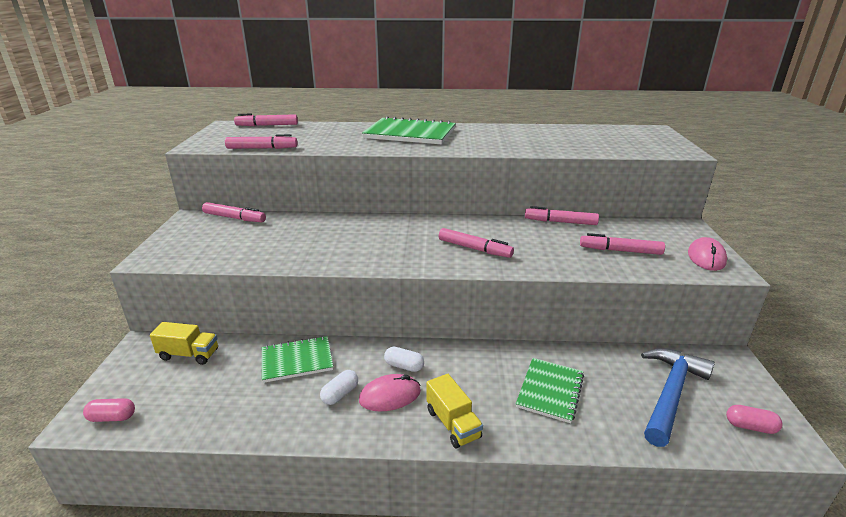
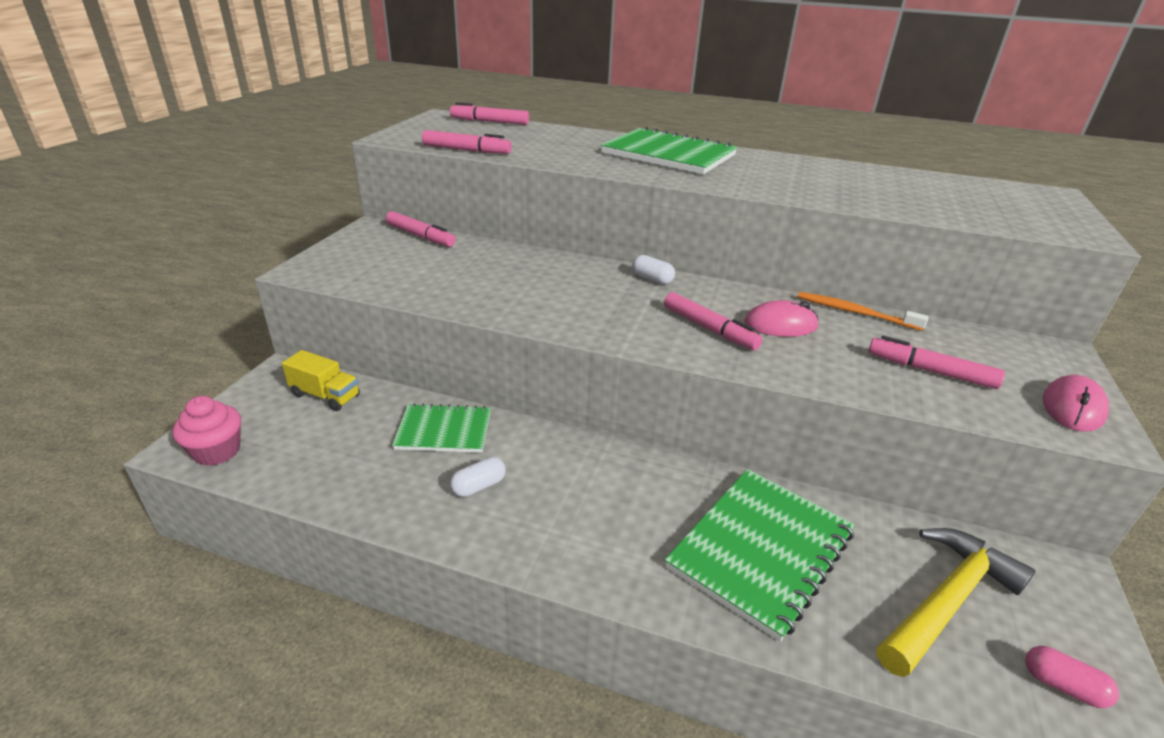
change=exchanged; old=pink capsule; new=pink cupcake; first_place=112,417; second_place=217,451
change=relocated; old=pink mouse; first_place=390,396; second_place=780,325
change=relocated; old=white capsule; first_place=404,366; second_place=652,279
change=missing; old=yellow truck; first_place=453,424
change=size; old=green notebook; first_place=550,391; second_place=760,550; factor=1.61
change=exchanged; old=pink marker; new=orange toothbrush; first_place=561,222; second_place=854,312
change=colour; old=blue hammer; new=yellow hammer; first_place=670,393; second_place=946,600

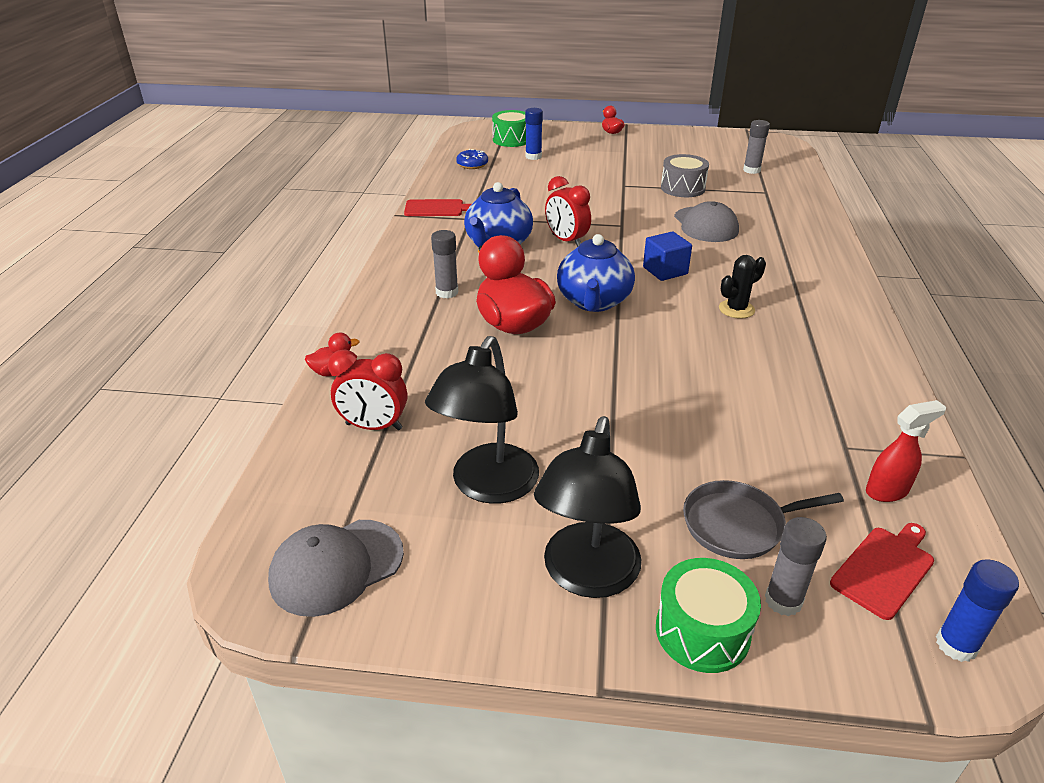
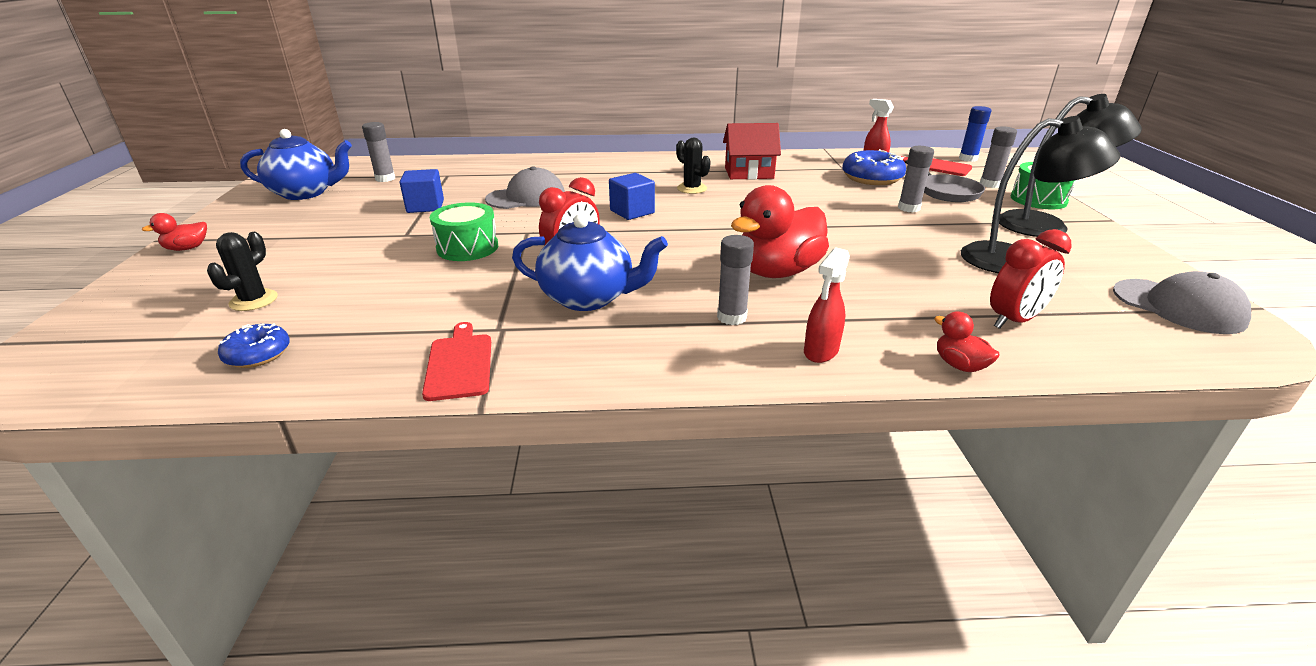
change=spun; old=red clock; first_place=374,426; second_place=1014,320; degrees=60
change=relocated; old=green drum; first_place=511,140; second_place=467,248
change=exchanged; old=blue glue stick; new=black cactus; first_place=533,156; second_place=254,300
change=relocated; old=blue teapot; first_place=593,302; second_place=306,193
change=exchanged; old=grey drum; new=blue cube; first_place=682,188; second_place=425,206
change=appeared; new=red house; second_place=749,173
change=appeared; new=red spray bottle; second_place=820,352
change=appeared; new=blue donut; second_place=871,178
change=appeared; new=grey glue stick; second_place=909,208

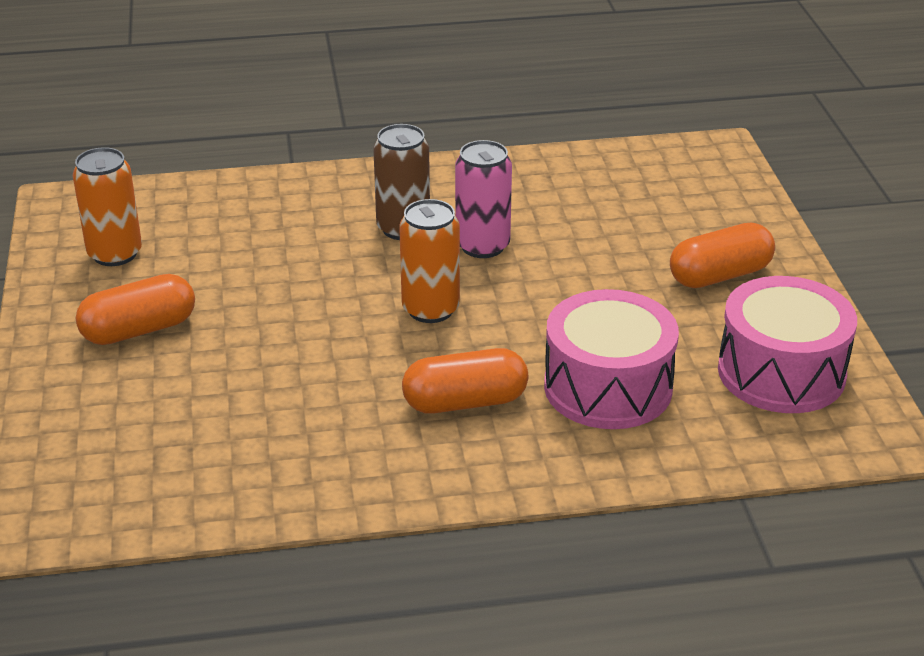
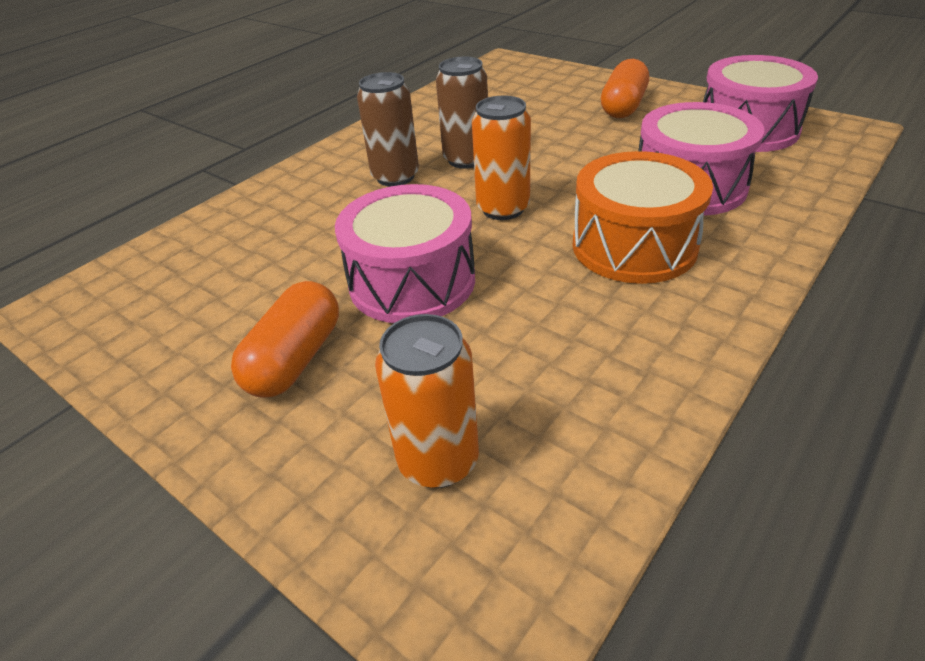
change=relocated; old=orange can; first_place=115,254; second_place=438,460
change=exchanged; old=orange capsule; new=orange drum; first_place=465,402; second_place=634,246
change=colour; old=pink can; new=brown can; first_place=482,246; second_place=466,159
change=appeared; new=pink drum; second_place=412,282

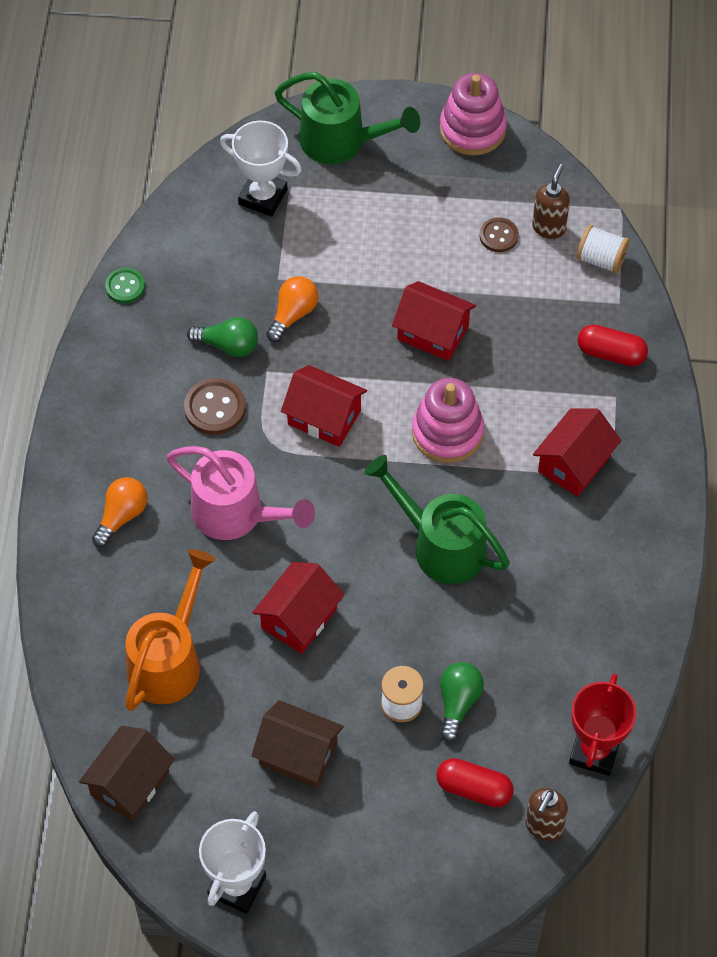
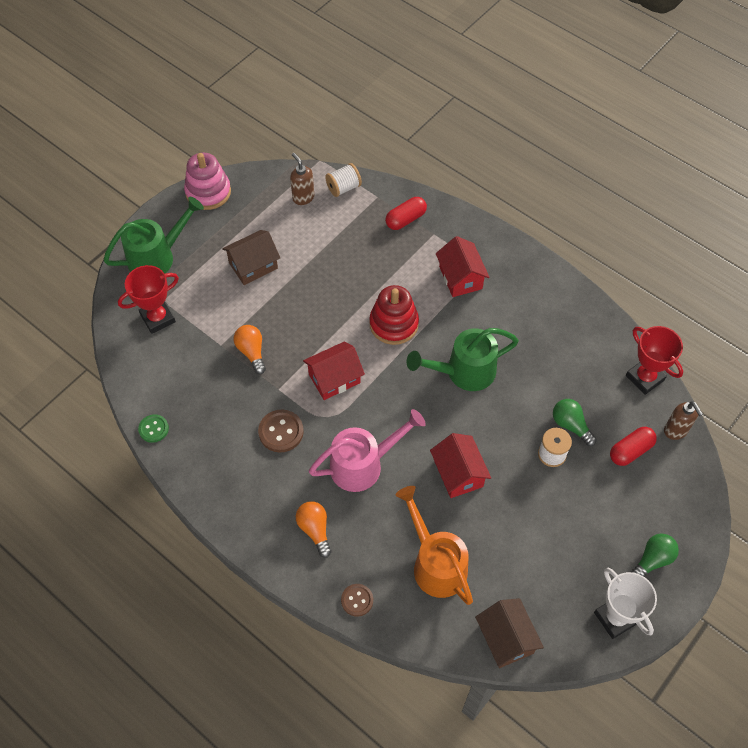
change=relocated; old=green light bulb; first_place=228,345; second_place=652,560
change=colour; old=white trophy; new=red trophy; first_place=263,197; second_place=158,318
change=relocated; old=brown house; first_place=298,754; second_place=253,265
change=missing; old=red house; first_place=433,332
change=colour; old=pink stacking toy; new=red stacking toy; first_place=447,432; second_place=394,324
change=relocated; old=brown button; first_place=498,236; second_place=357,600

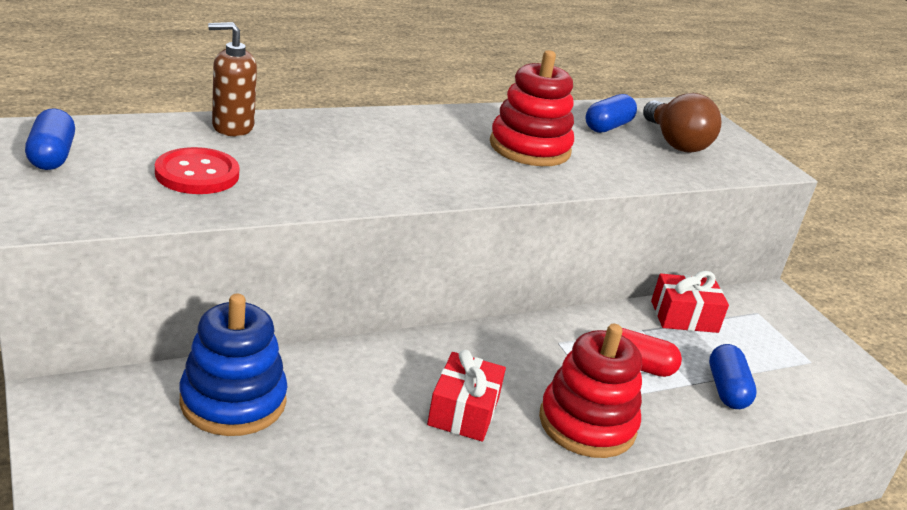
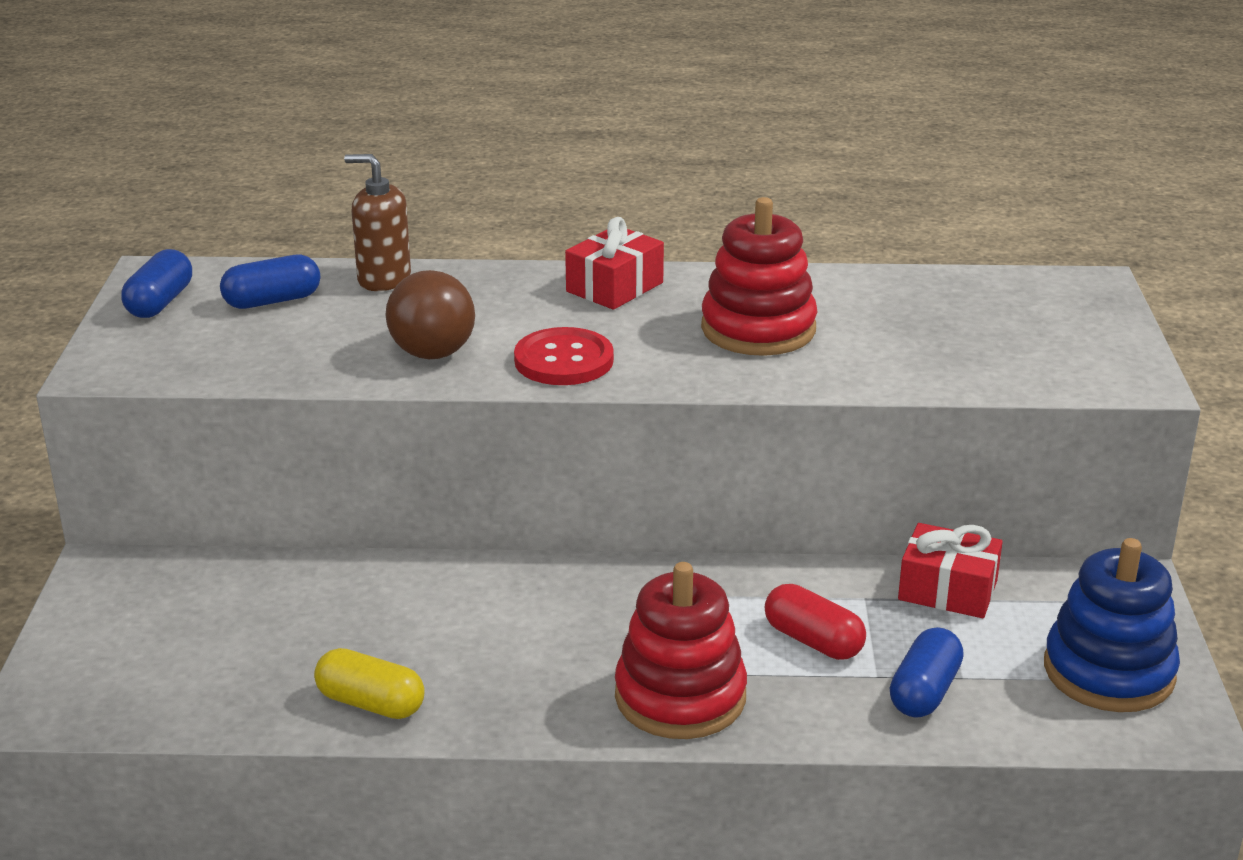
change=relocated; old=red button; first_place=197,174; second_place=564,360
change=relocated; old=blue stacking toy; first_place=233,401; second_place=1108,671
change=relocated; old=red gift; first_place=463,411; second_place=614,287
change=relocated; old=blue capsule; first_place=608,126; second_place=272,301
change=relocated; old=brown light bulb; first_place=675,143; second_place=436,343
change=appeared; new=yellow capsule; second_place=371,703

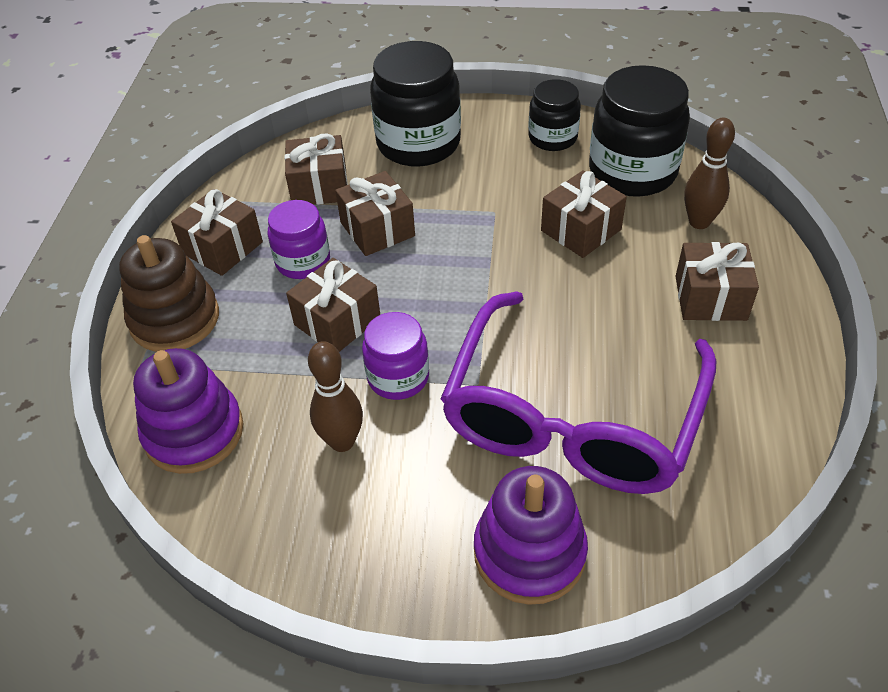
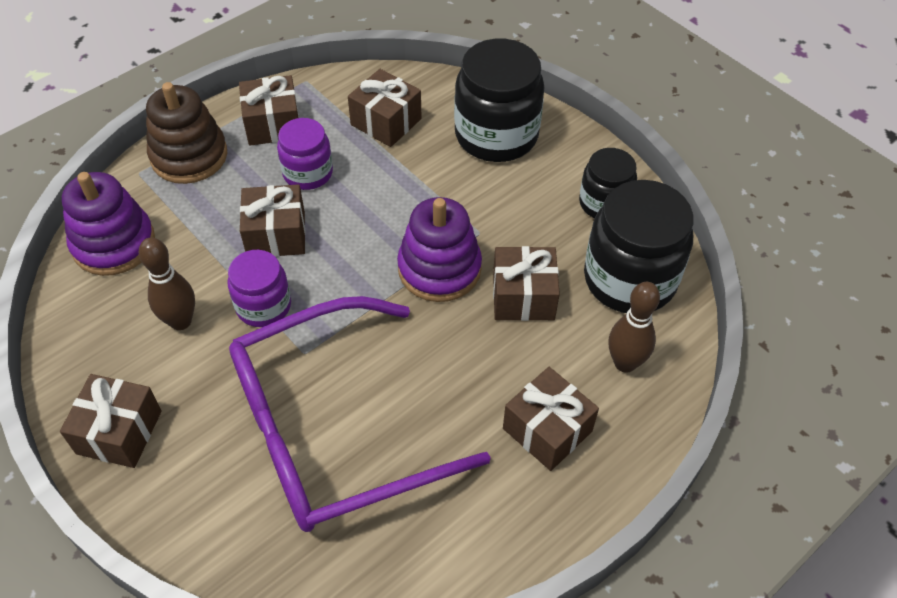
change=relocated; old=brown gift; first_place=377,229; second_place=119,432
change=relocated; old=purple stacking toy; first_place=529,552; second_place=439,269

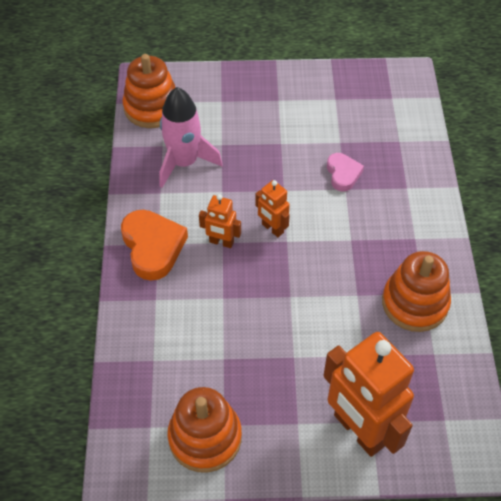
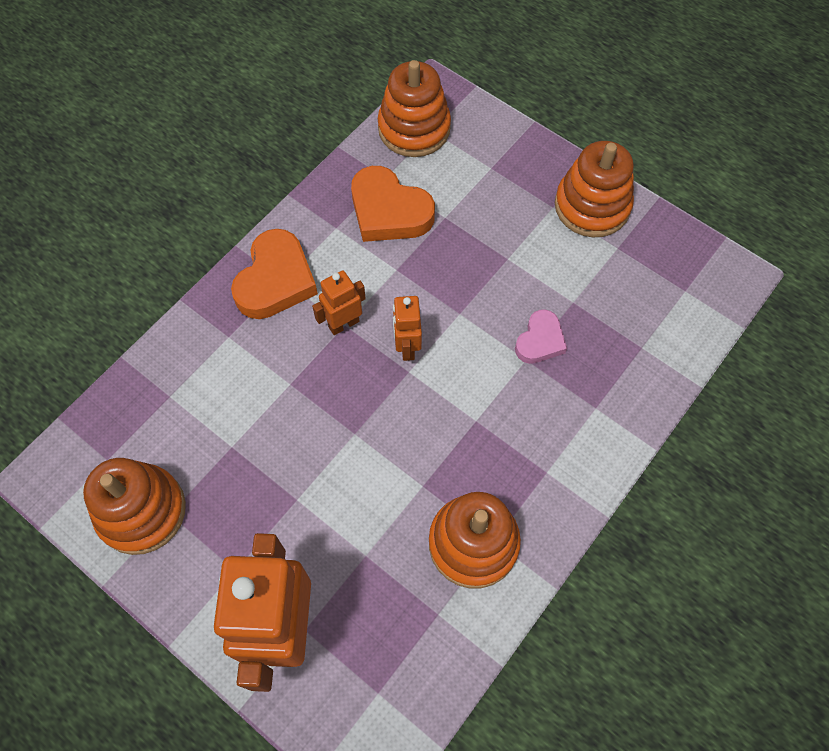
change=exchanged; old=pink rocket; new=orange heart; first_place=184,162; second_place=389,211
change=spun; old=orange robot; first_place=221,242; second_place=343,324; degrees=90
change=appeared; new=orange stacking toy; second_place=592,206

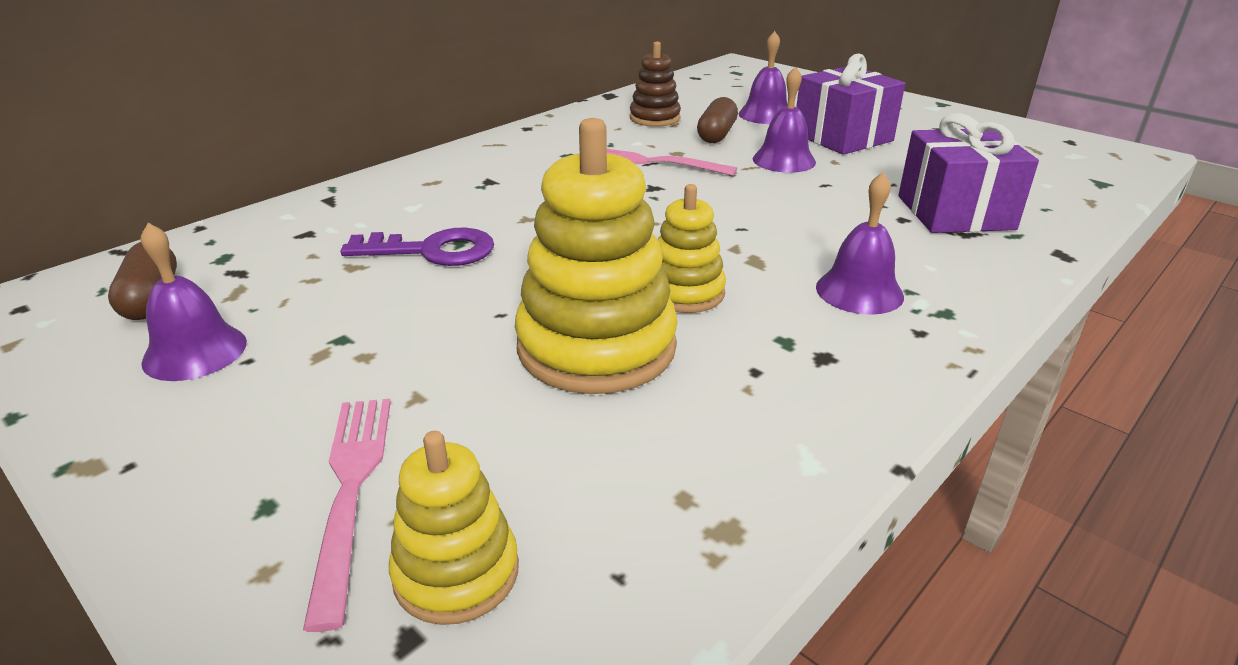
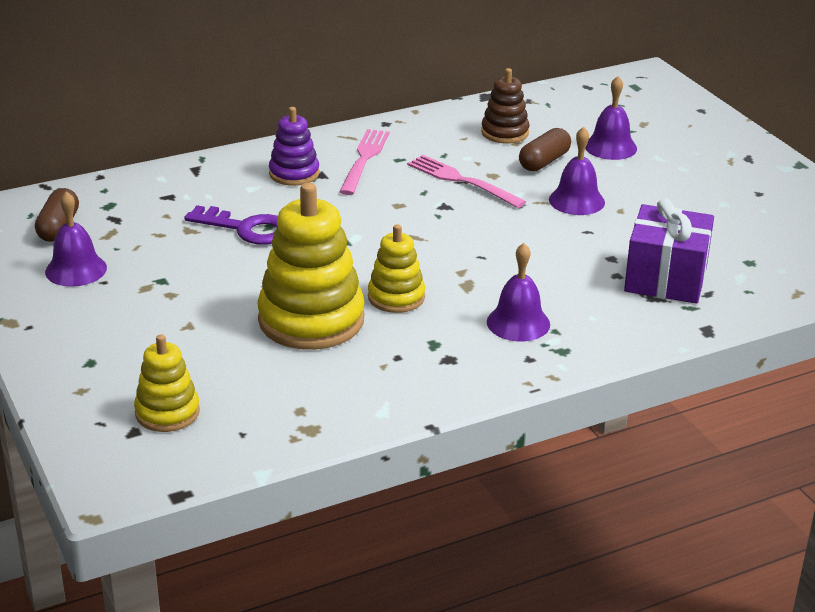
change=relocated; old=pink fork; first_place=351,488; second_place=364,159
change=missing; old=purple gift; first_place=842,137
change=appeared; new=purple stacking toy; second_place=294,174

